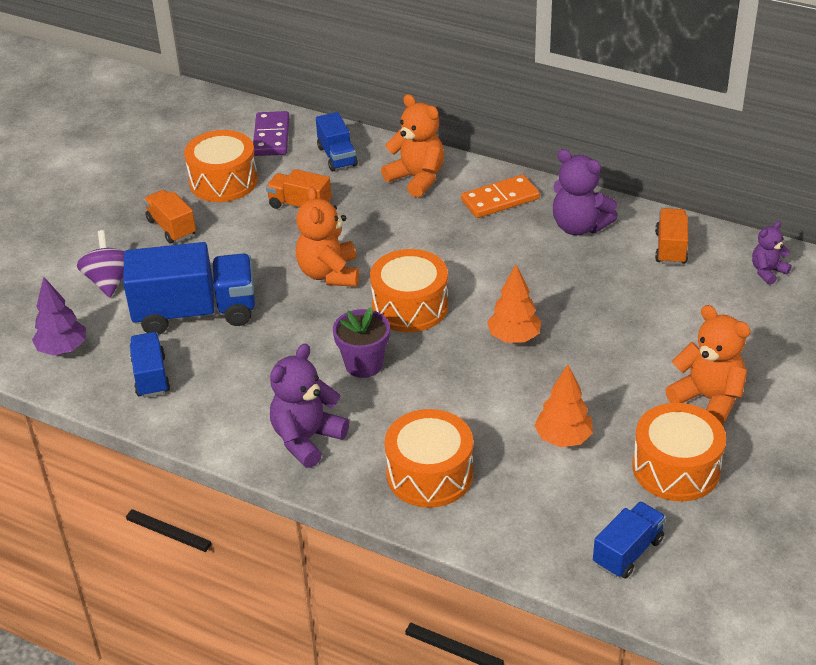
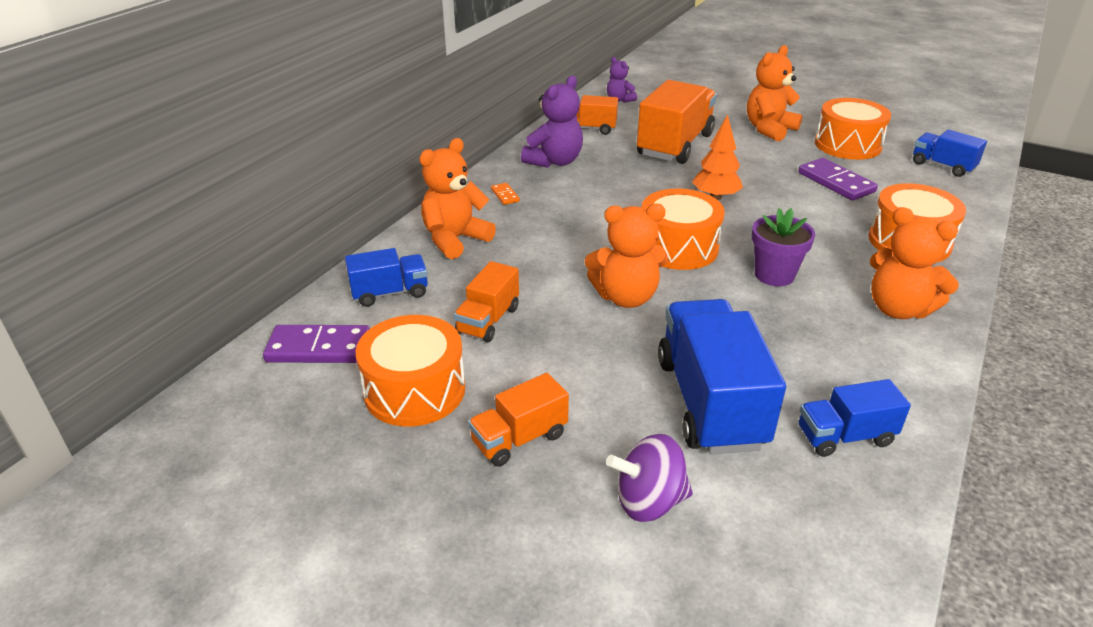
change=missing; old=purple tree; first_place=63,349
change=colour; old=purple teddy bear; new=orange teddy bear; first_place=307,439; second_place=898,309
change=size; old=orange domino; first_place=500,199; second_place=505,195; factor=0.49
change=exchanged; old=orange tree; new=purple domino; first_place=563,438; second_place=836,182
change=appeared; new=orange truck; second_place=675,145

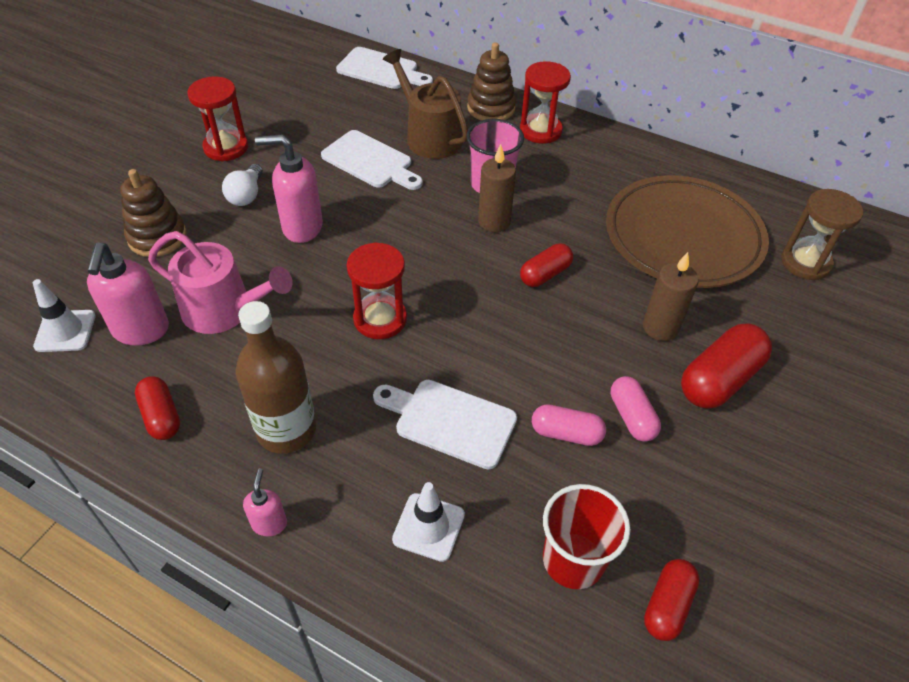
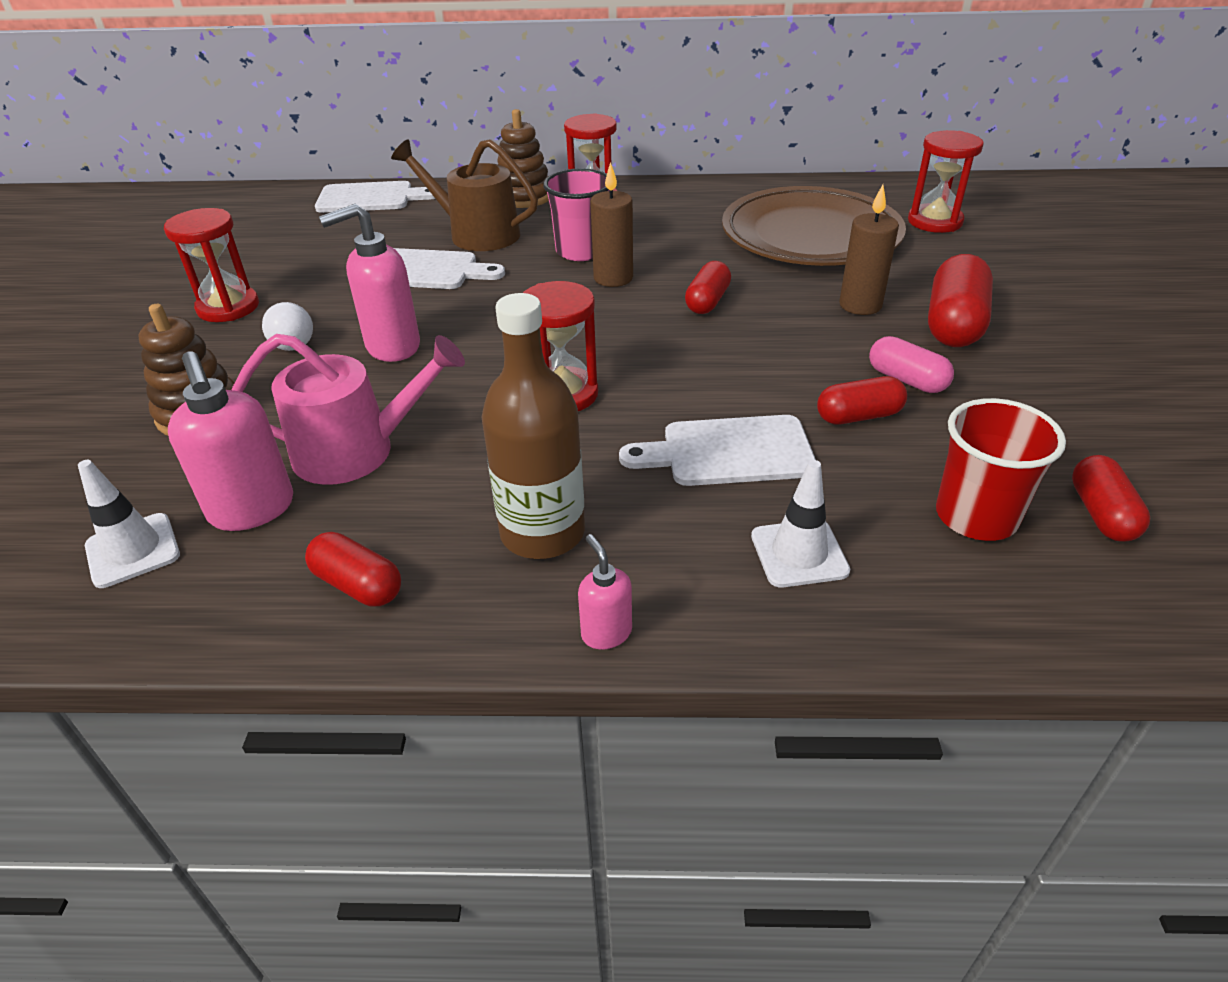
change=colour; old=pink capsule; new=red capsule; first_place=566,433; second_place=858,416
change=colour; old=brown hourglass; new=red hourglass; first_place=805,262; second_place=934,221

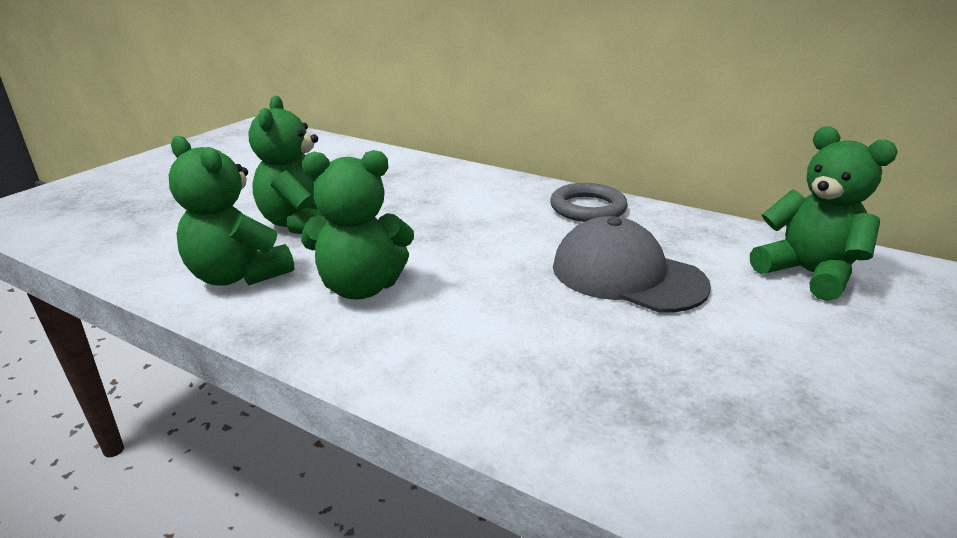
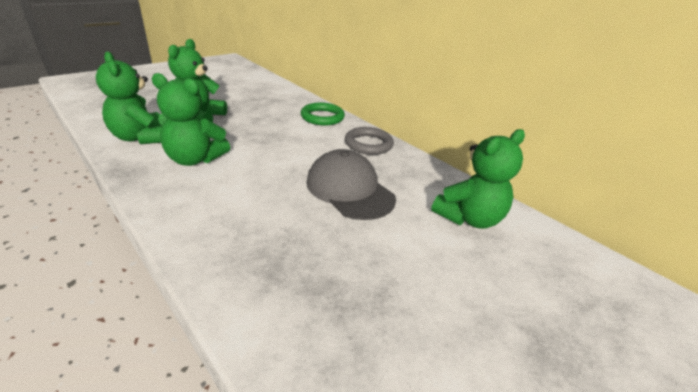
change=spun; old=green teddy bear; first_place=808,274; second_place=469,218; degrees=75
change=appeared; new=green ring; second_place=322,117

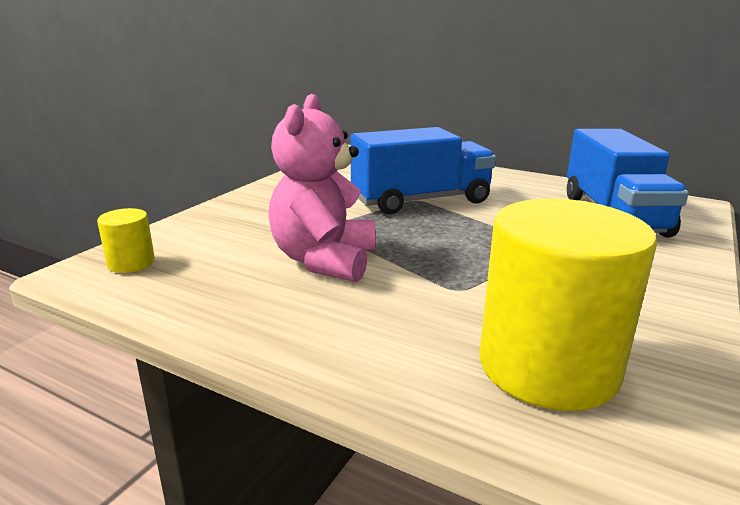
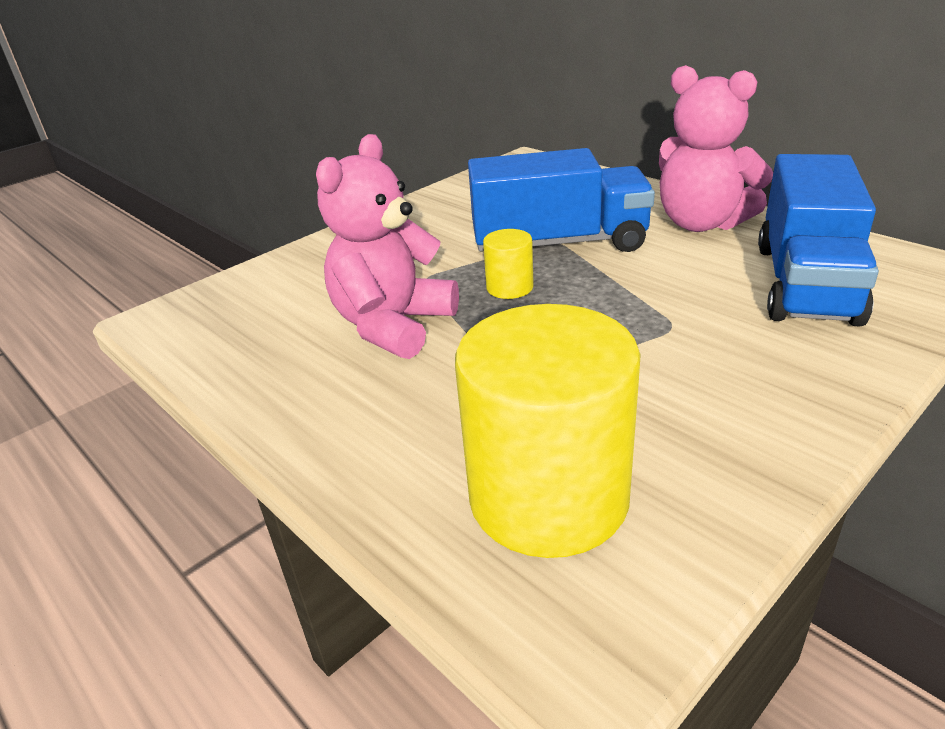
change=relocated; old=yellow cylinder; first_place=131,263; second_place=509,287
change=appeared; new=pink teddy bear; second_place=701,223

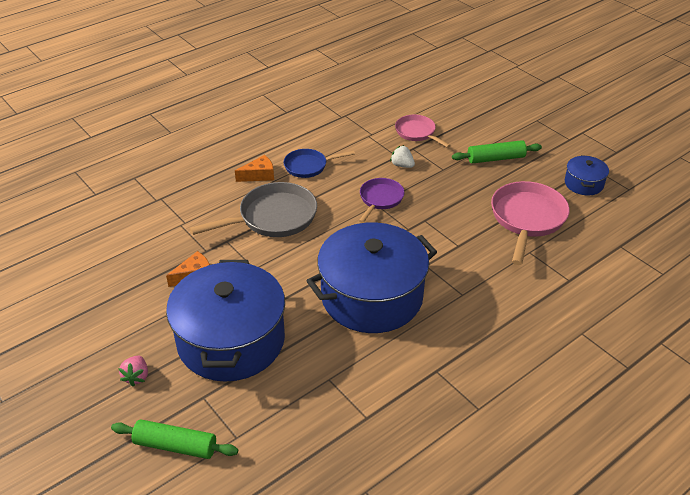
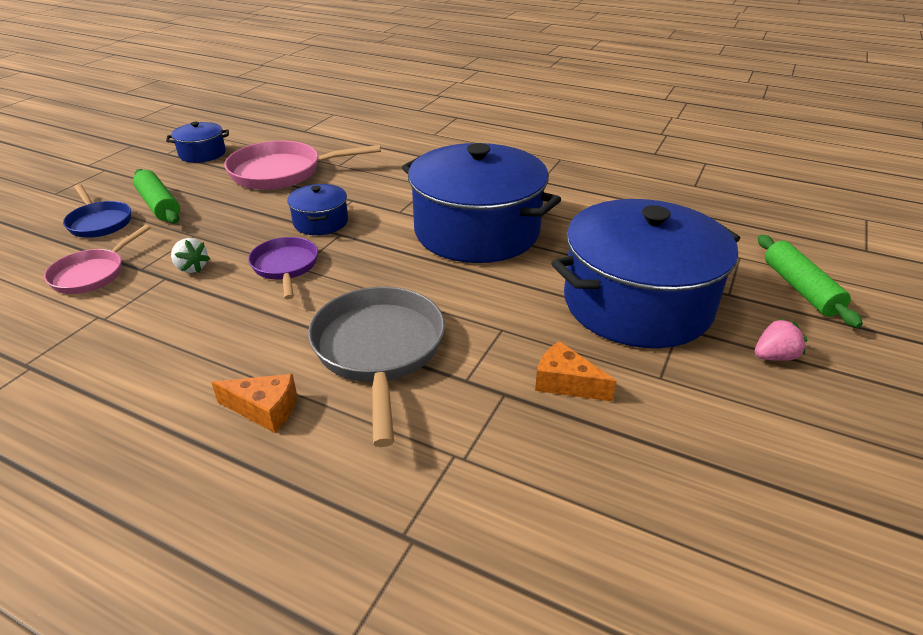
change=spun; old=grey pan; first_place=273,217; second_place=379,350; degrees=45
change=spun; old=orange cheese; first_place=259,175; second_place=265,409; degrees=150
change=relocated; old=blue pan; first_place=308,166; second_place=99,222
change=spun; old=purple pan; first_place=380,199; second_place=285,267; degrees=75
change=spun; old=white strawberry; first_place=402,165; second_place=191,268; degrees=-60
change=appeared; new=blue pot; second_place=321,222

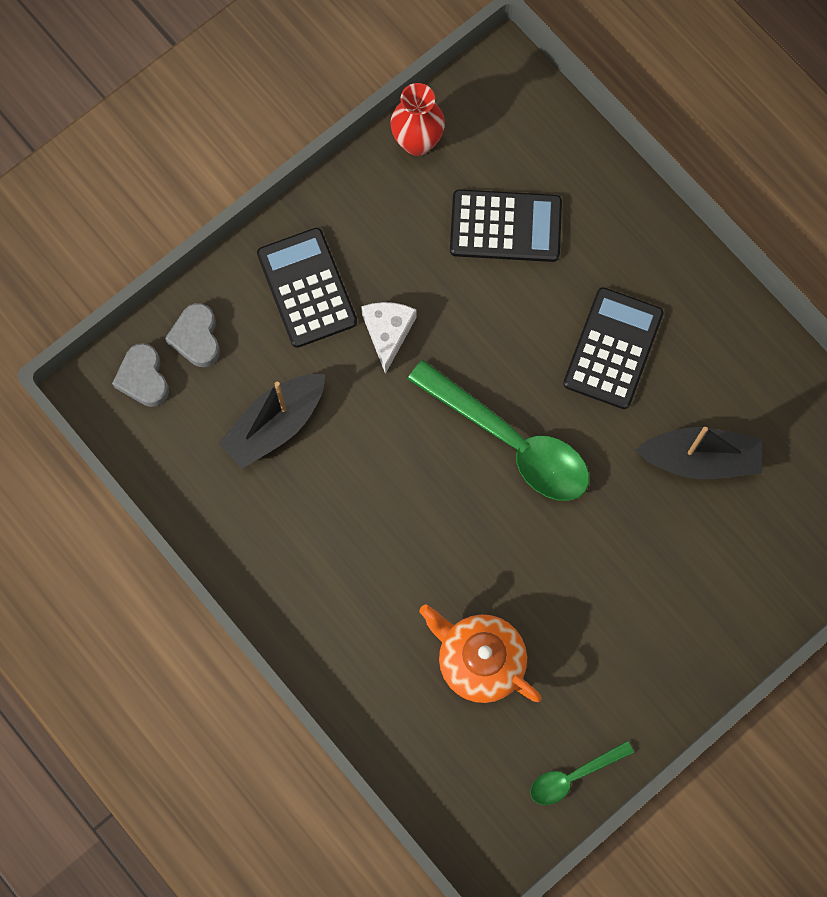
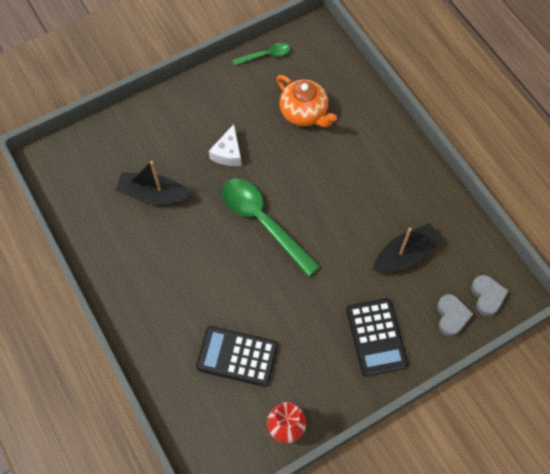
change=relocated; old=white cheese; first_place=388,333; second_place=228,153
change=missing; old=black calculator; first_place=613,348

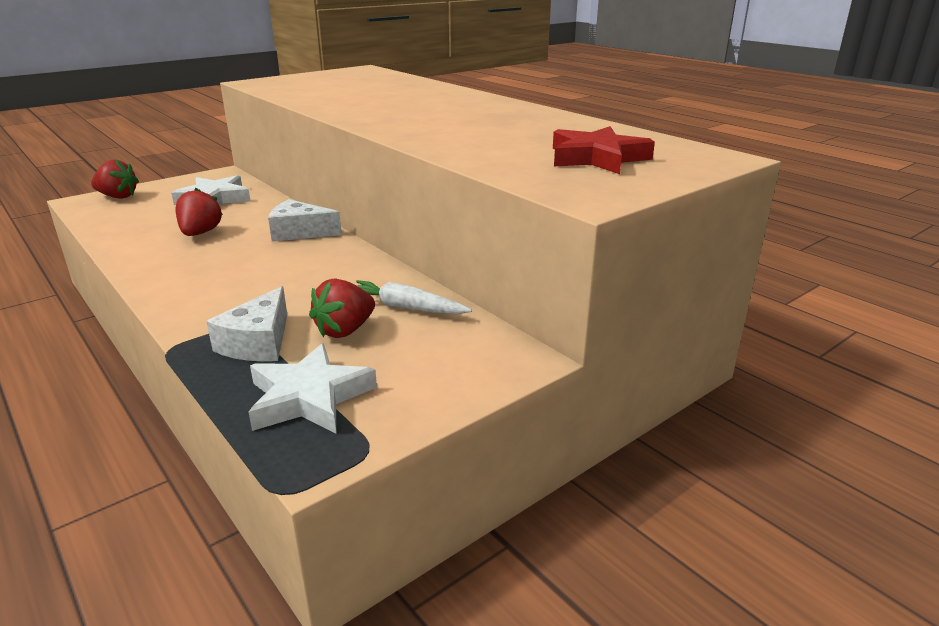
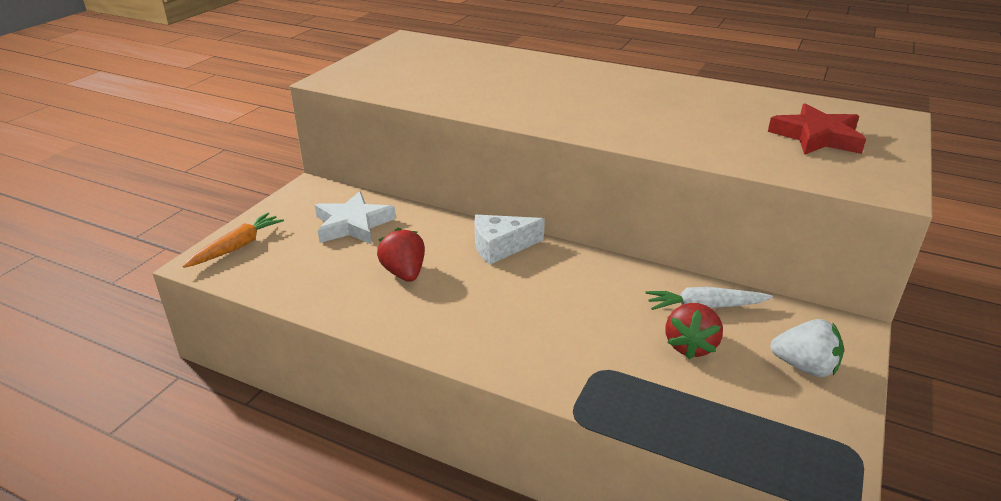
change=exchanged; old=red strawberry; new=orange carrot; first_place=118,197; second_place=237,247
change=missing; old=white cheese; first_place=258,342
change=missing; old=white star; first_place=309,397
change=appeared; new=white strawberry; second_place=804,367

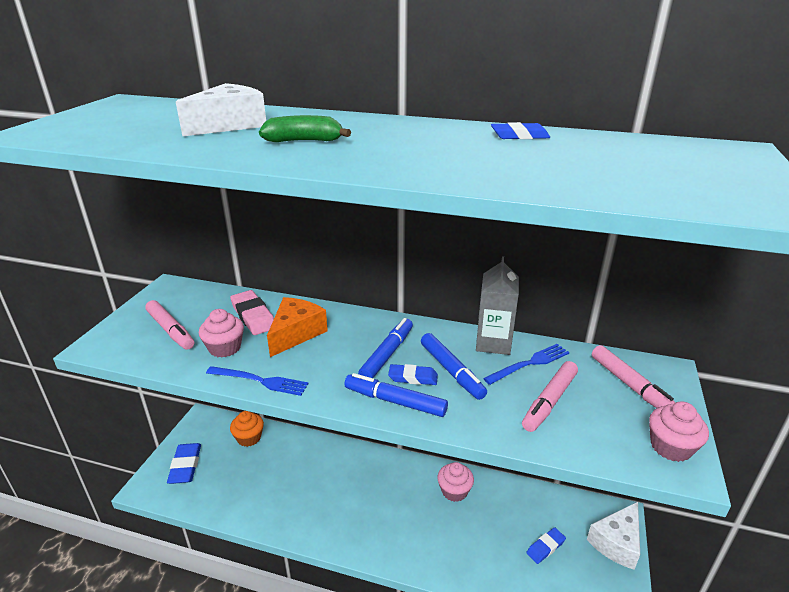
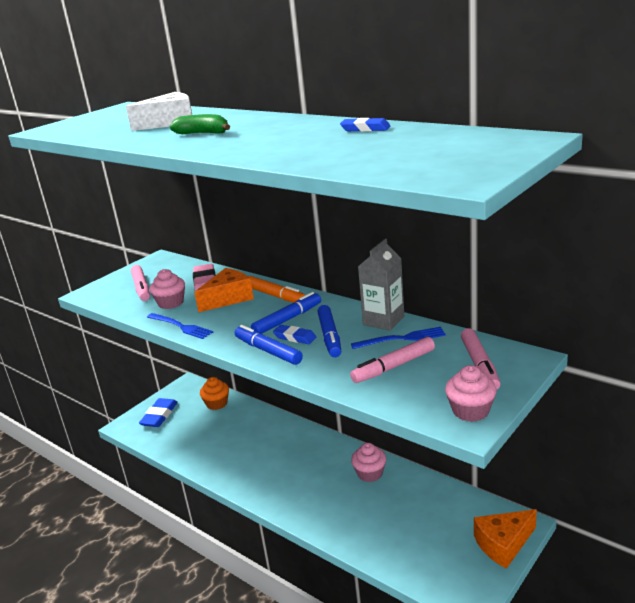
change=missing; old=blue eraser; first_place=545,547
change=colour; old=white cheese; new=orange cheese; first_place=616,542; second_place=503,544
change=appeared; new=orange marker; second_place=275,296

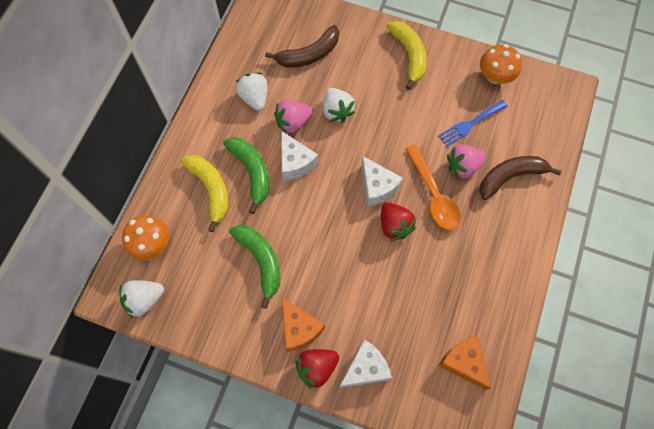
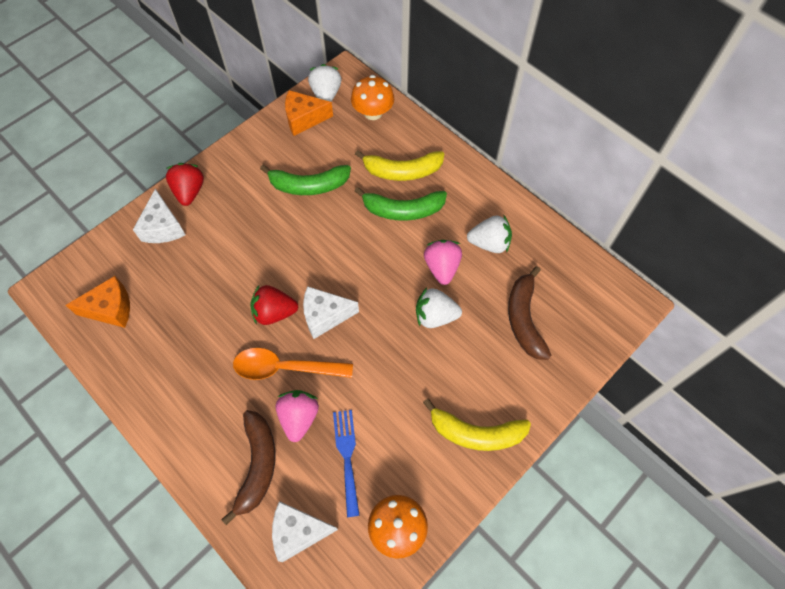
change=relocated; old=white cheese; first_place=295,163; second_place=298,531
change=relocated; old=orange cheese; first_place=299,329; second_place=304,119

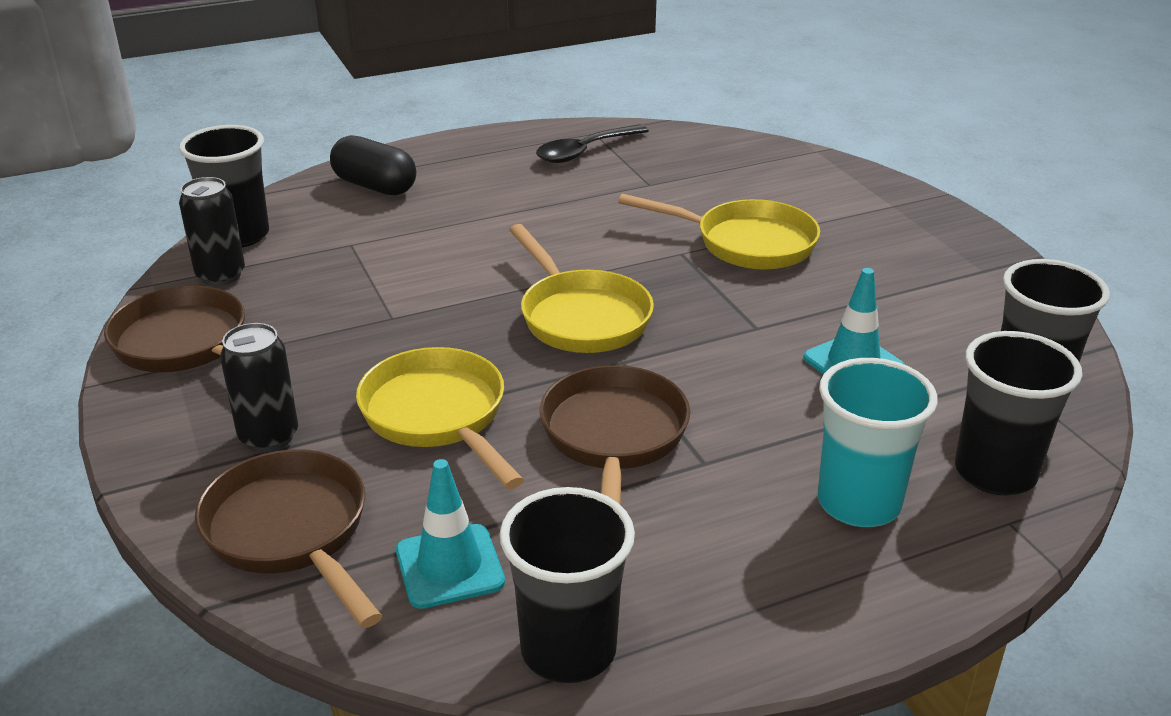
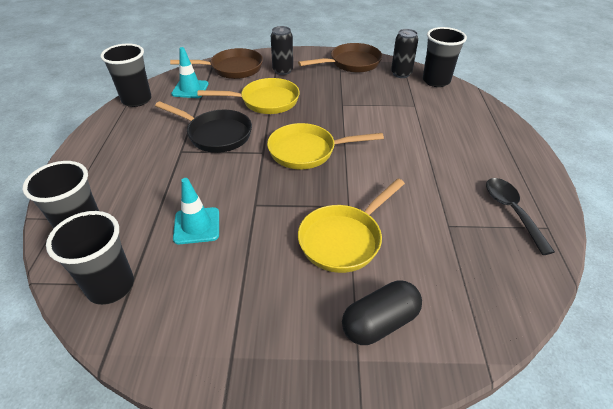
change=relocated; old=black capsule; first_place=375,186; second_place=379,322
change=colour; old=brown pan; new=black pan; first_place=613,438; second_place=216,134
change=missing; old=turquoise cup; first_place=858,503

